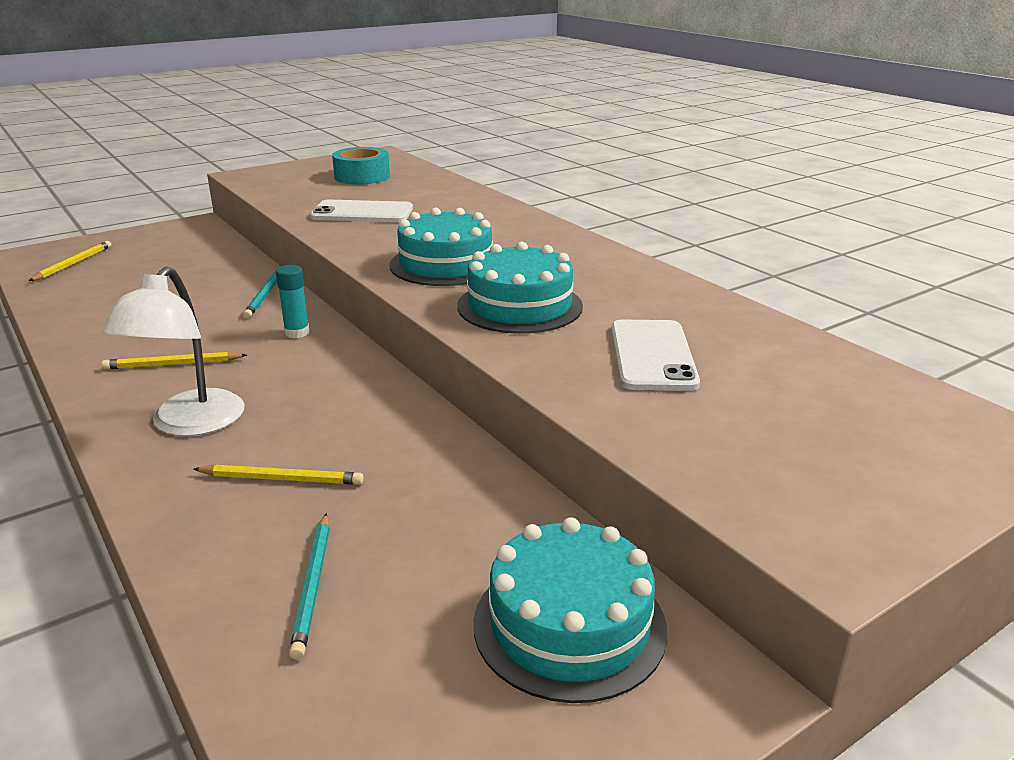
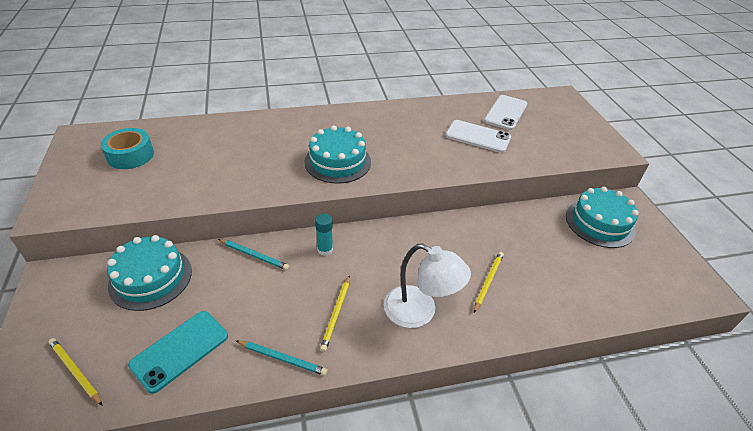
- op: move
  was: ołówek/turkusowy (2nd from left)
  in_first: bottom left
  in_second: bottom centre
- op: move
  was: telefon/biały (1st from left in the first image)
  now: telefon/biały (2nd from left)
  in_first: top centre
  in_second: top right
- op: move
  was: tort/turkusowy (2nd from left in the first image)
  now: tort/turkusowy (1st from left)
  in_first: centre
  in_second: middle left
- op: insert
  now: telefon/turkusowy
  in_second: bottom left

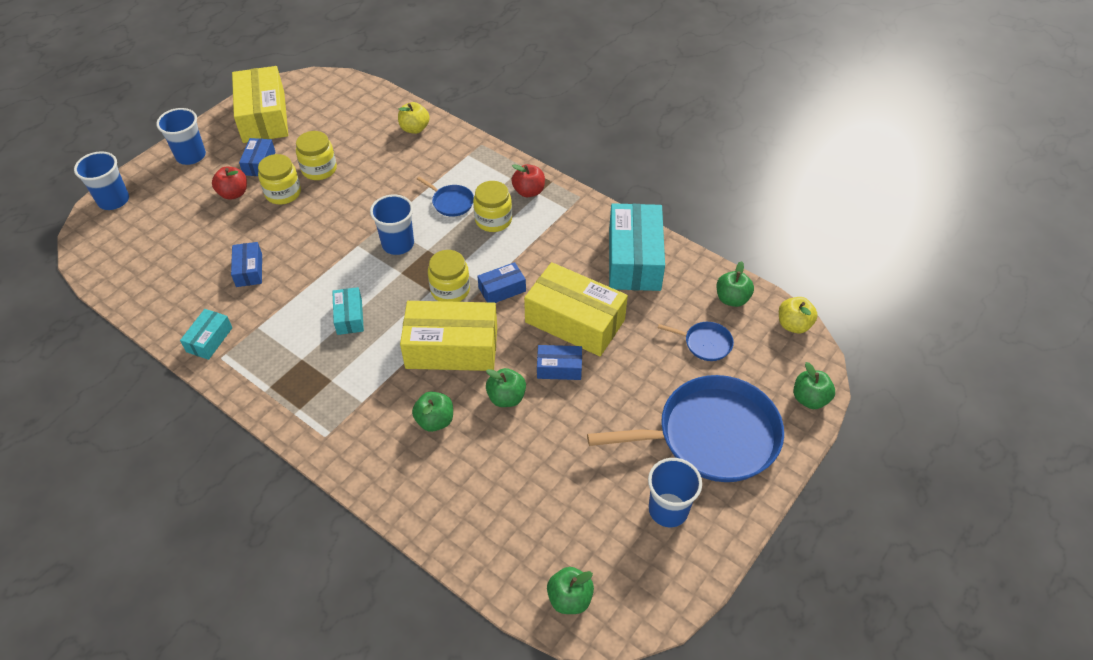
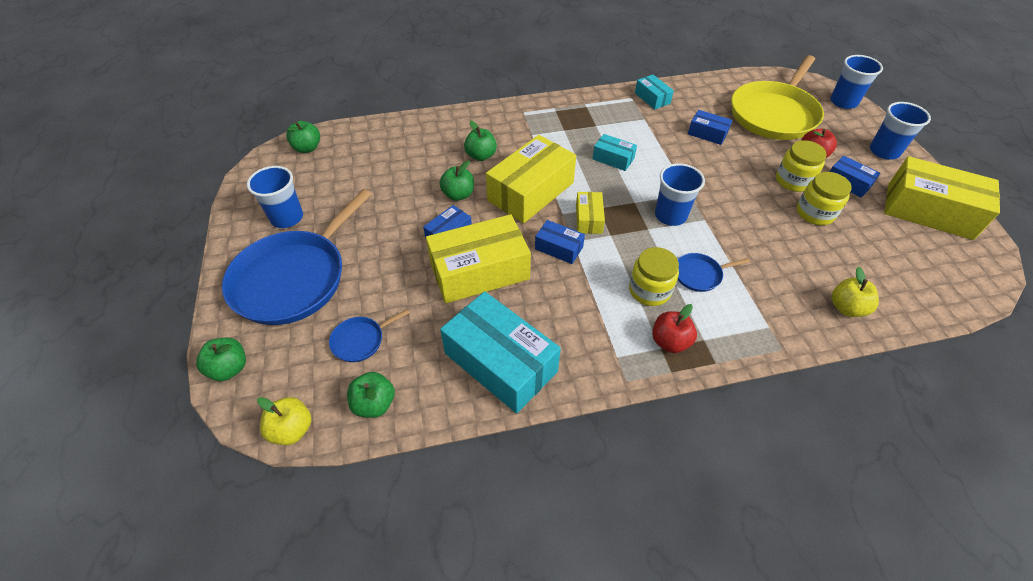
- op: replace
  was: słoik/żółty (3rd from left)
  now: pudełko/żółty (3rd from left)
  in_first: centre
  in_second: centre
- op: rotate
  was: pudełko/niebieski (3rd from left in the first image)
  in_first: centre
  in_second: centre
  clockwise: -75
- op: insert
  now: patelnia/żółty
  in_second: top right

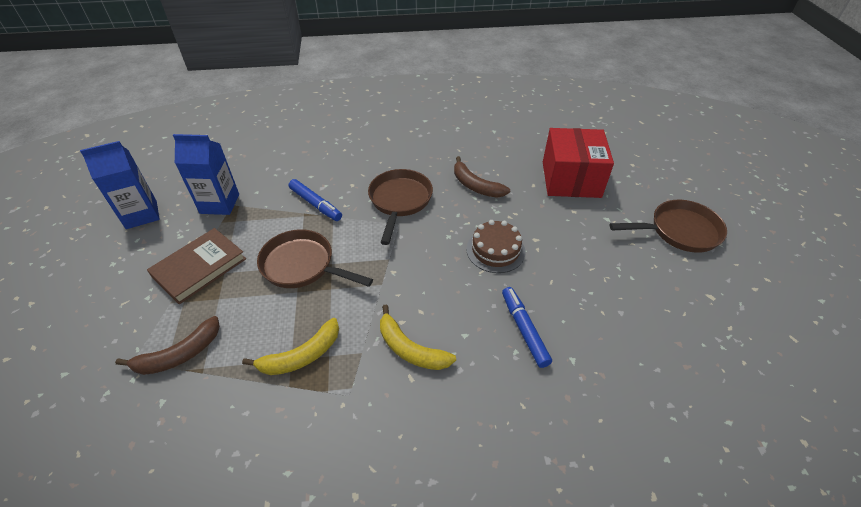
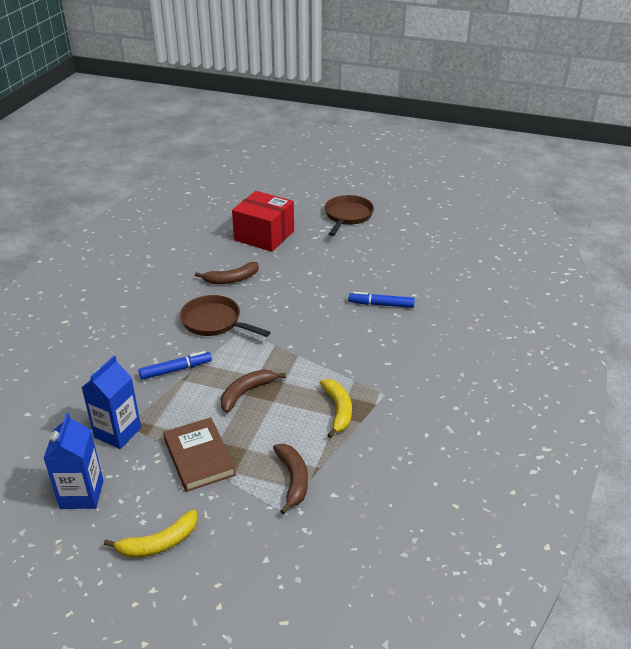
- op: replace
  was: patelnia/brązowy (1st from left)
  now: banan/brązowy (2nd from left)
  in_first: centre
  in_second: centre
- op: move
  was: banan/żółty (2nd from left in the first image)
  now: banan/żółty (1st from left)
  in_first: centre
  in_second: bottom left
- op: delete
  was: tort/brązowy
  in_first: centre

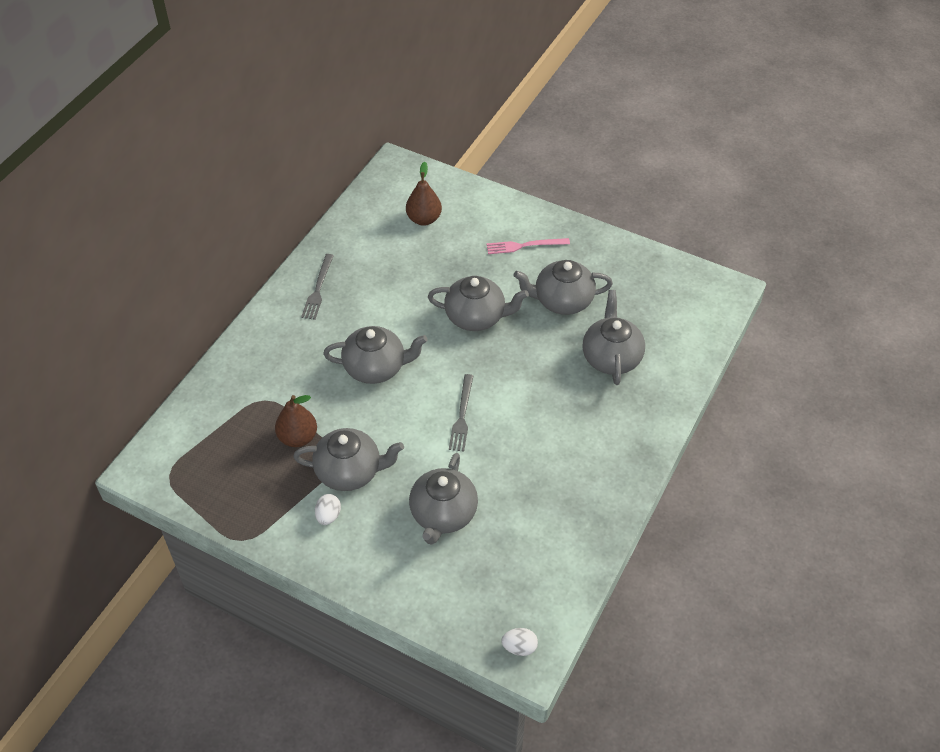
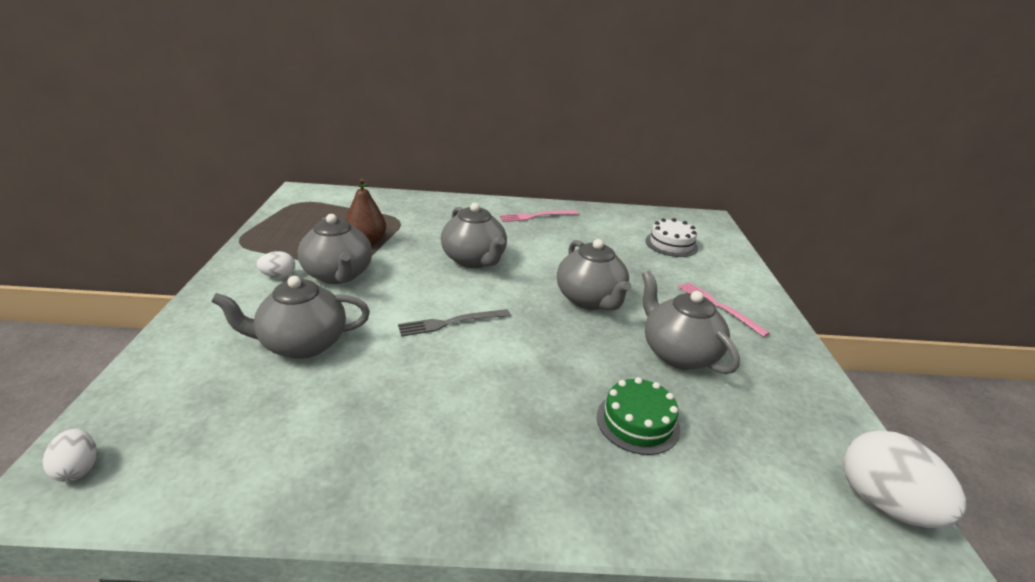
- op: recolor
  was: widelec/szary (1st from left)
  now: widelec/różowy (1st from left)
  in_first: centre
  in_second: centre
- op: replace
  was: gruszka/brązowy (2nd from left)
  now: tort/biały
  in_first: top centre
  in_second: centre
- op: replace
  was: imbryk/szary (6th from left)
  now: tort/zielony
  in_first: centre
  in_second: bottom centre
- op: insert
  now: jajko/biały (3rd from left)
  in_second: bottom right

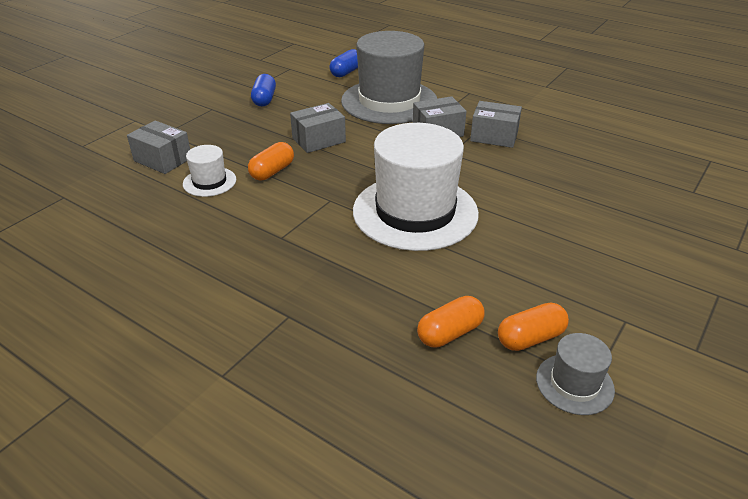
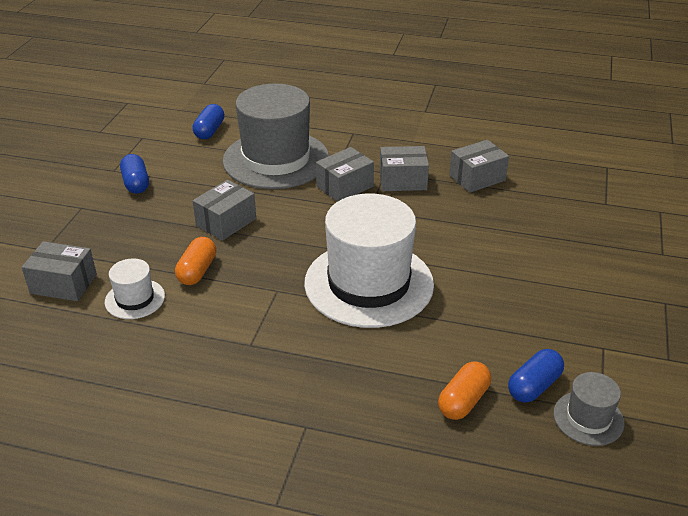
- op: recolor
  was: kapsułka/pomarańczowy (3rd from left)
  now: kapsułka/niebieski (3rd from left)
  in_first: middle right
  in_second: bottom right
- op: insert
  now: pudełko/szary (5th from left)
  in_second: top right

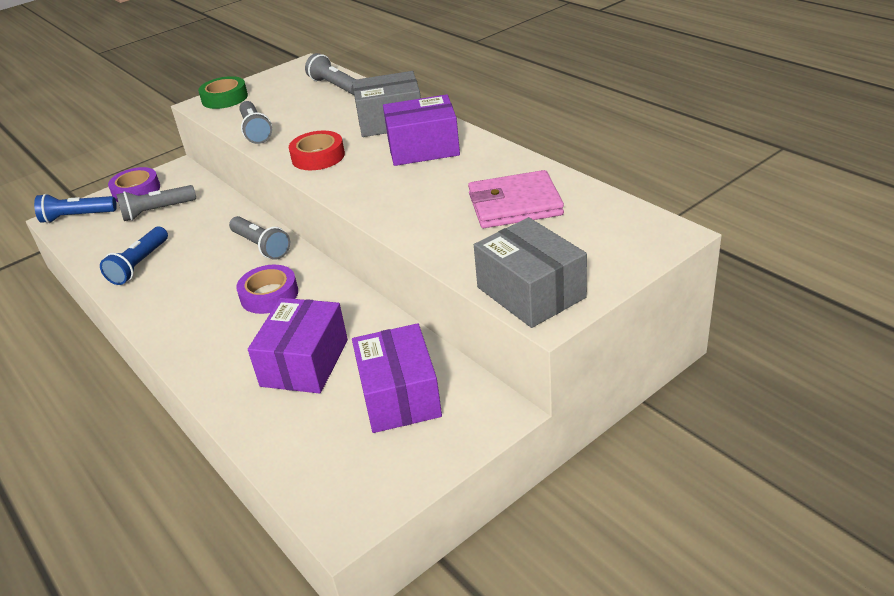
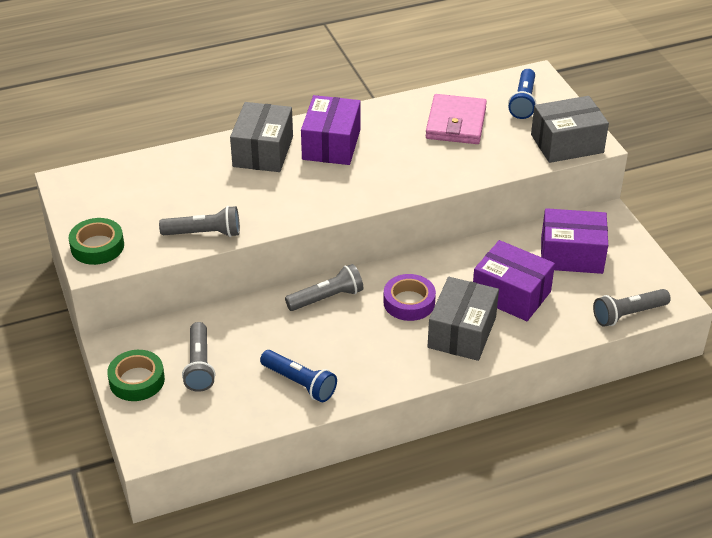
- op: move
  was: latarka/niebieski (1st from left in the first image)
  now: latarka/niebieski (2nd from left)
  in_first: middle left
  in_second: top right
- op: recolor
  was: taśma klejąca/fioletowy (1st from left)
  now: taśma klejąca/zielony (2nd from left)
  in_first: top left
  in_second: bottom left
- op: delete
  was: taśma klejąca/czerwony
  in_first: top centre
- op: move
  was: latarka/szary (4th from left)
  in_first: top centre
  in_second: middle right
- op: insert
  now: pudełko/szary (2nd from left)
  in_second: centre

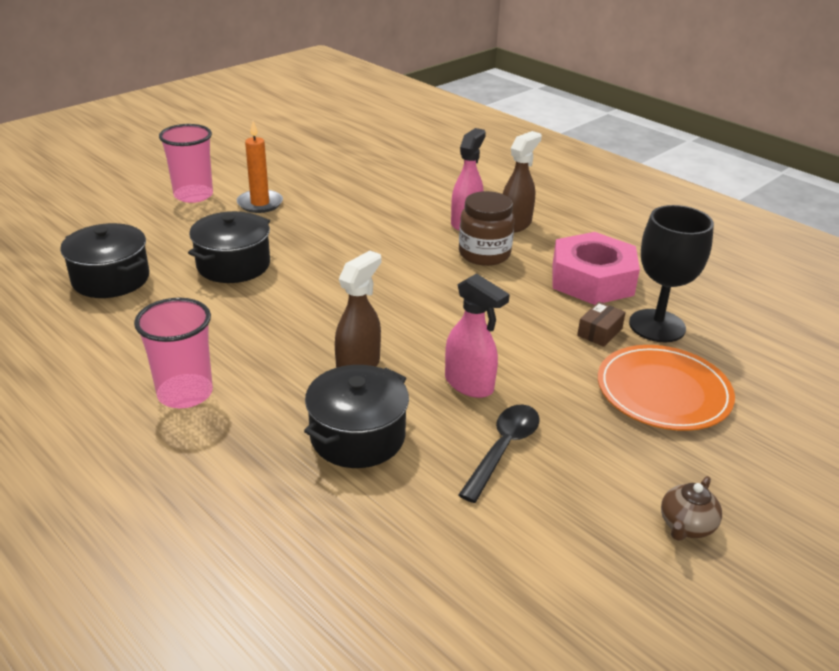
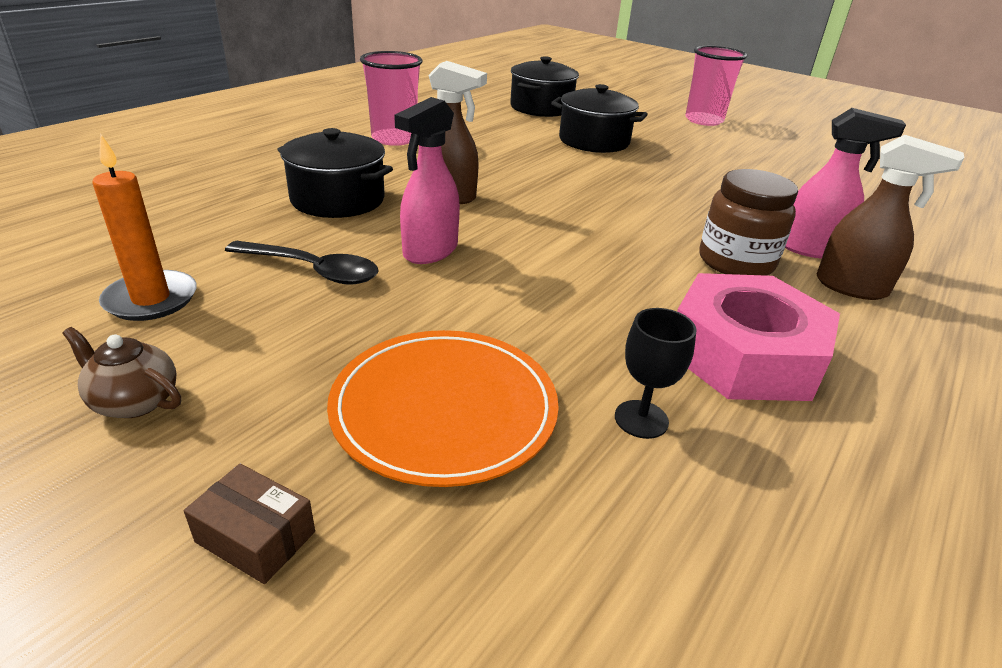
- op: move
  was: świeca/pomarańczowy
  in_first: top left
  in_second: middle left
- op: move
  was: pudełko/brązowy
  in_first: middle right
  in_second: bottom left
- op: resize
  was: kielich/czarny
  in_first: middle right
  in_second: centre
  ratio: 0.52

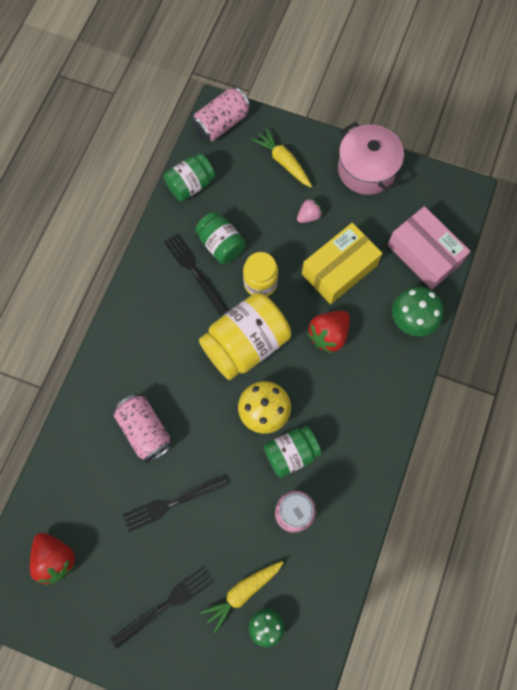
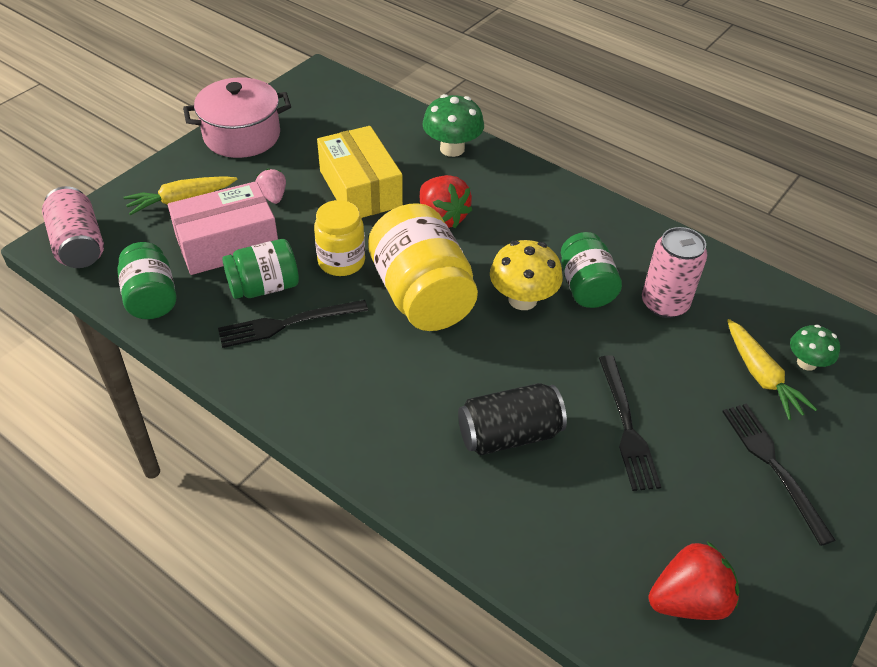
- op: recolor
  was: puszka/różowy (1st from left)
  now: puszka/czarny
  in_first: middle left
  in_second: centre
- op: move
  was: pudełko/różowy
  in_first: middle right
  in_second: middle left

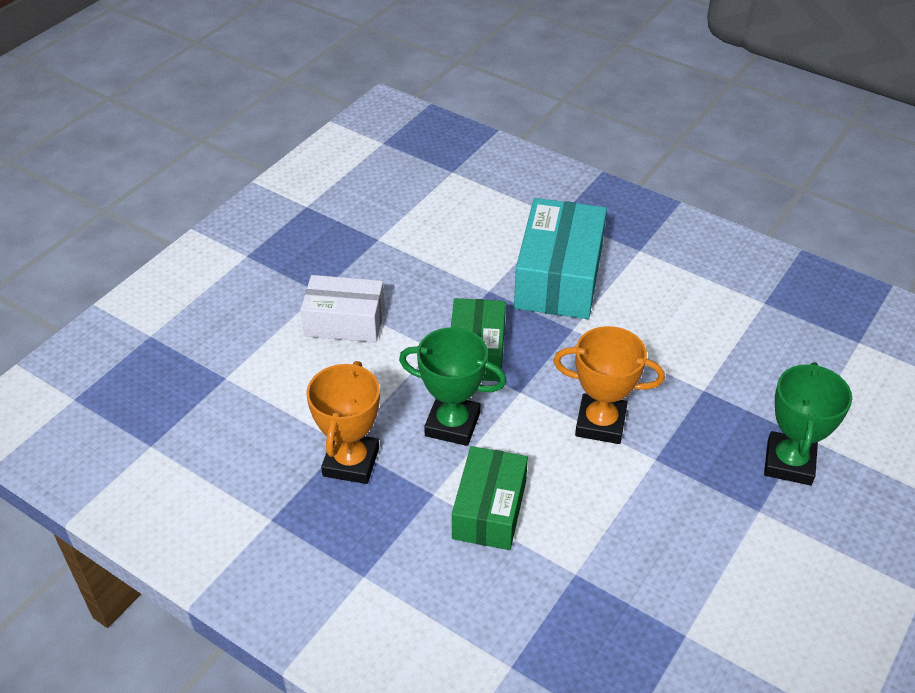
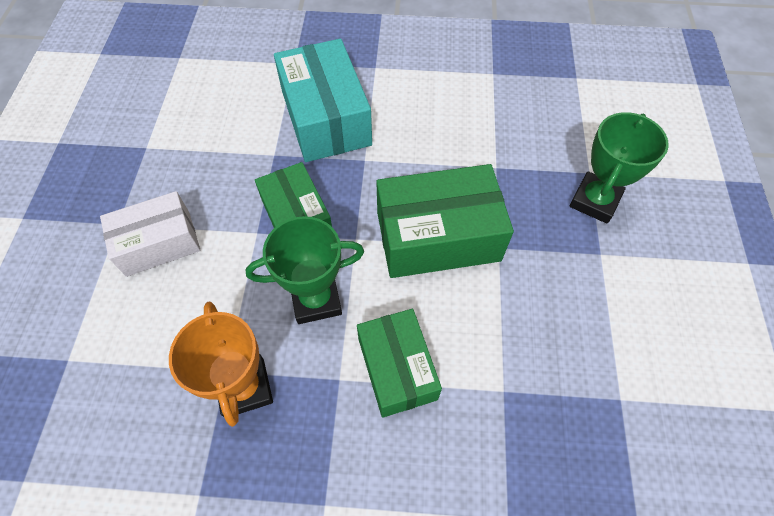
- op: replace
  was: puchar/pomarańczowy (2nd from left)
  now: pudełko/zielony (3rd from left)
  in_first: centre
  in_second: centre
- op: rotate
  was: puchar/zielony (2nd from left)
  in_first: middle right
  in_second: top right
  clockwise: 45

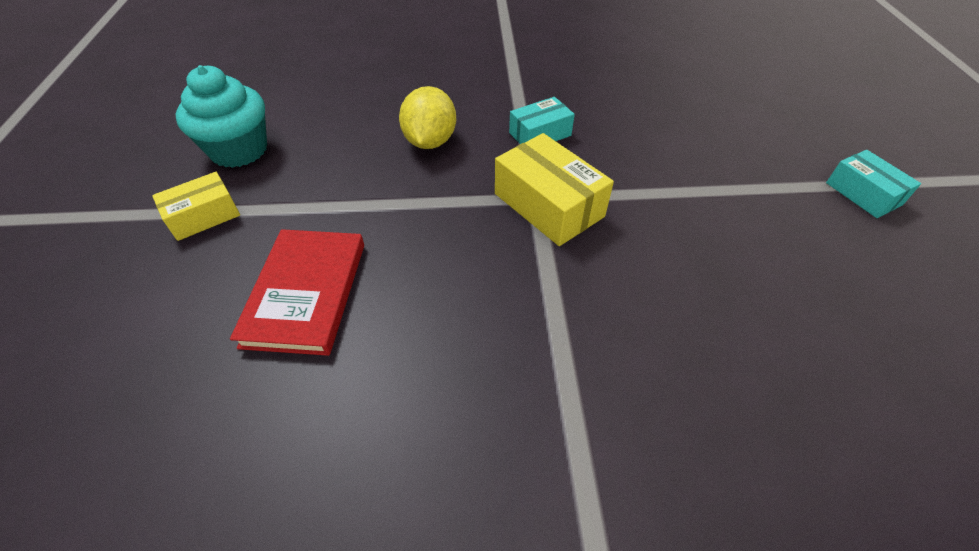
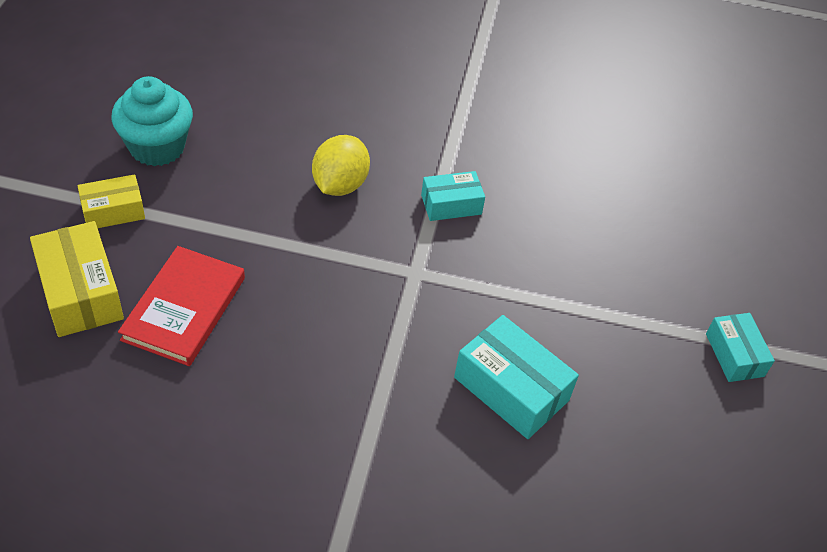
- op: move
  was: pudełko/żółty (2nd from left in the first image)
  now: pudełko/żółty (1st from left)
  in_first: centre
  in_second: middle left
- op: insert
  now: pudełko/turkusowy (2nd from left)
  in_second: bottom centre

